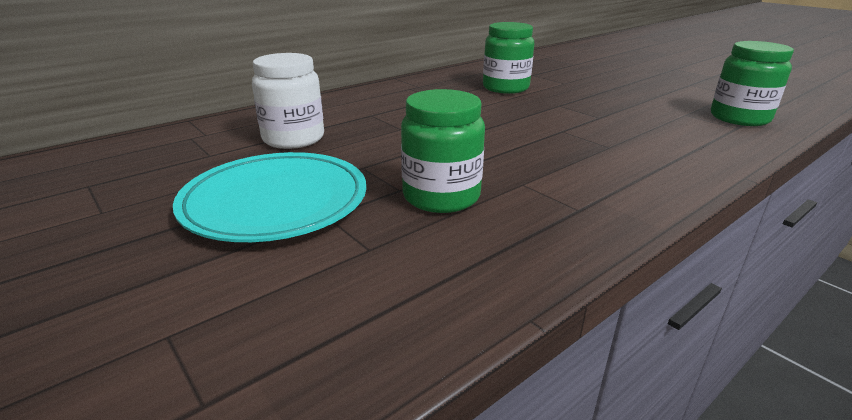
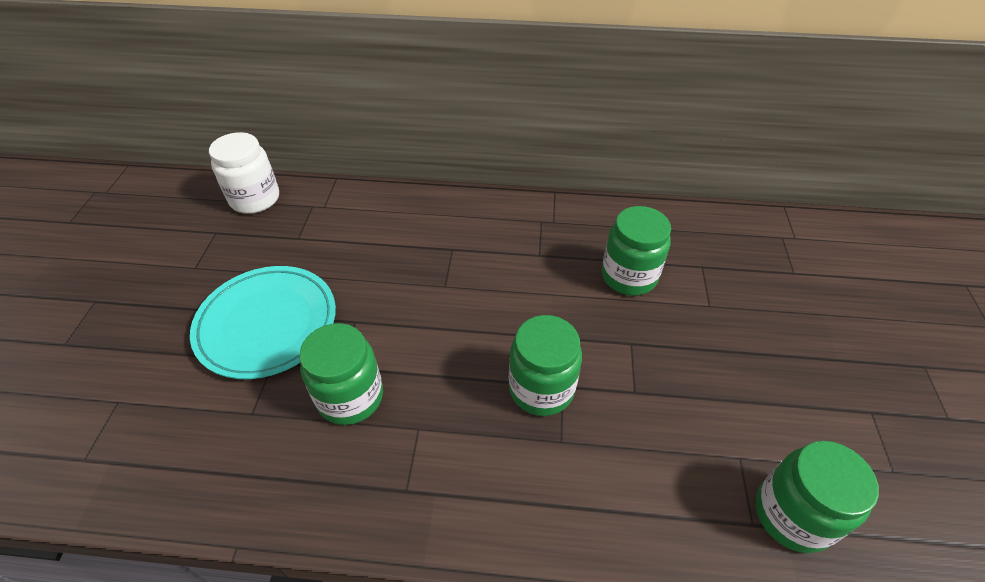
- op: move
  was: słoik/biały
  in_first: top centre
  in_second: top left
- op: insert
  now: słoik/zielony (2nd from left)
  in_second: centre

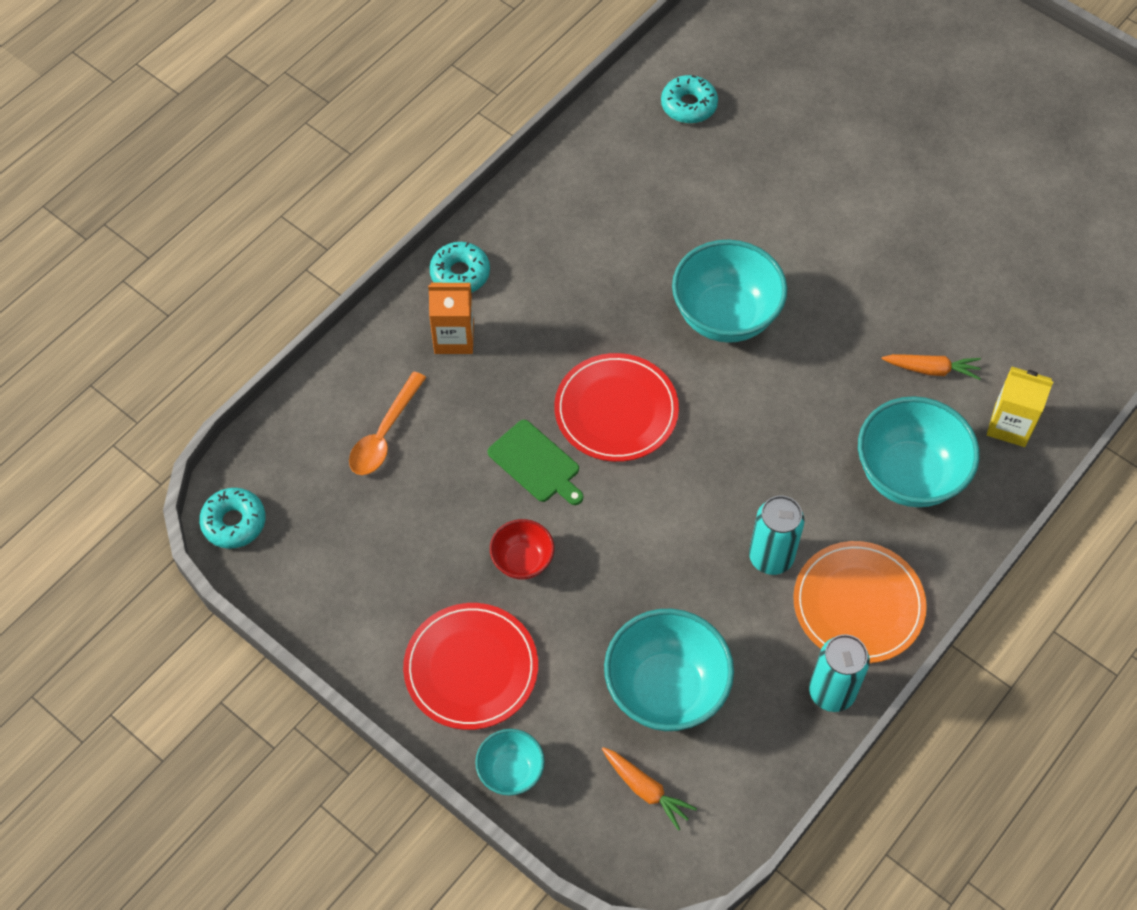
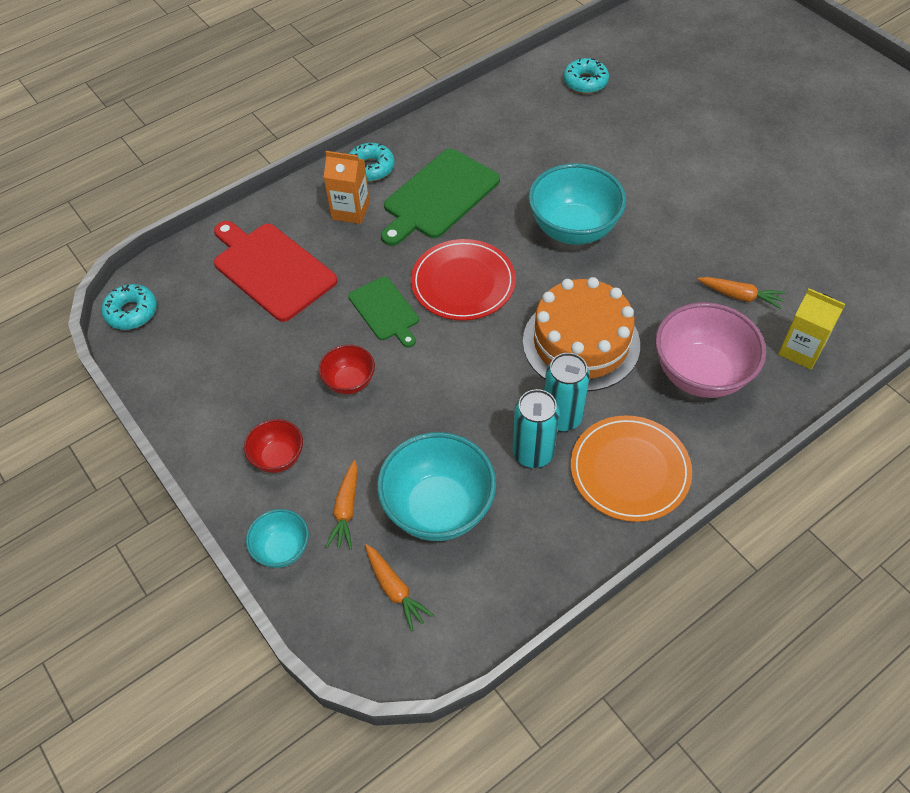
- op: replace
  was: łyżka/pomarańczowy
  now: deska do krojenia/czerwony
  in_first: centre
  in_second: middle left
- op: replace
  was: talerz/czerwony (1st from left)
  now: miska/czerwony (1st from left)
  in_first: bottom centre
  in_second: middle left
- op: move
  was: puszka/turkusowy (2nd from left in the first image)
  now: puszka/turkusowy (1st from left)
  in_first: bottom right
  in_second: centre
- op: recolor
  was: miska/turkusowy (4th from left)
  now: miska/różowy
  in_first: middle right
  in_second: middle right
- op: insert
  now: marchewka/pomarańczowy (1st from left)
  in_second: centre
- op: insert
  now: deska do krojenia/zielony (2nd from left)
  in_second: top centre
- op: insert
  now: tort/pomarańczowy
  in_second: centre

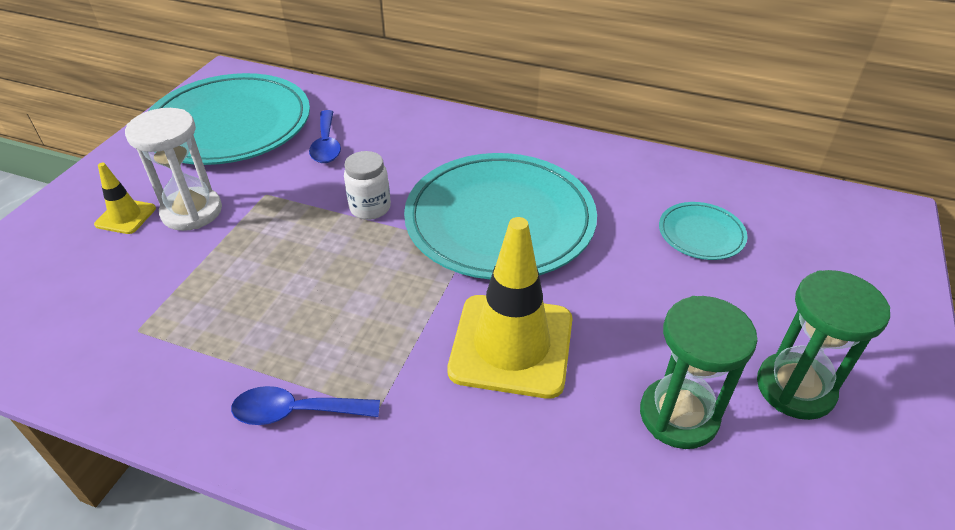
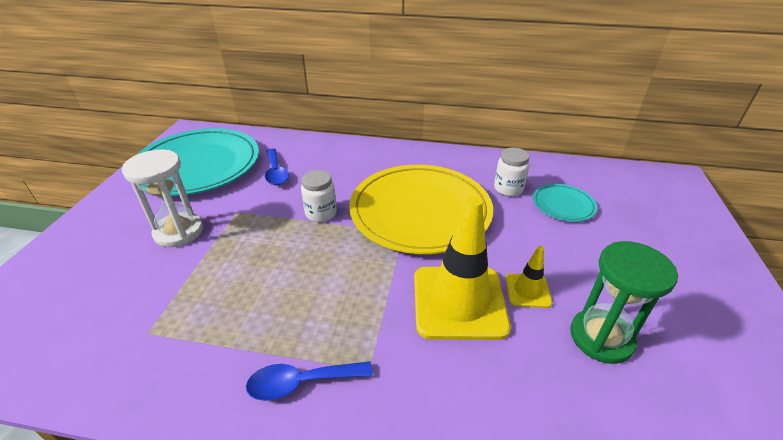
- op: move
  was: pachołek/żółty (1st from left in the first image)
  now: pachołek/żółty (2nd from left)
  in_first: middle left
  in_second: middle right
- op: recolor
  was: talerz/turkusowy (2nd from left)
  now: talerz/żółty
  in_first: centre
  in_second: centre
- op: delete
  was: klepsydra/zielony (2nd from left)
  in_first: middle right
- op: insert
  now: słoik/biały (2nd from left)
  in_second: centre

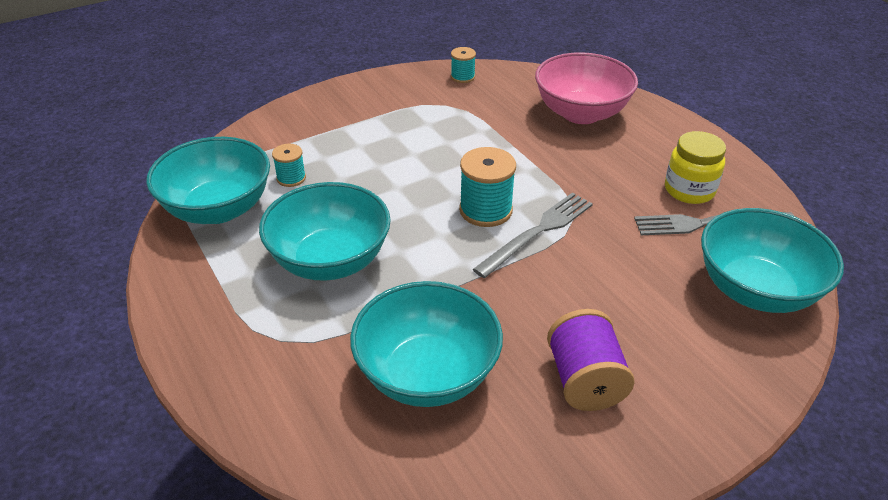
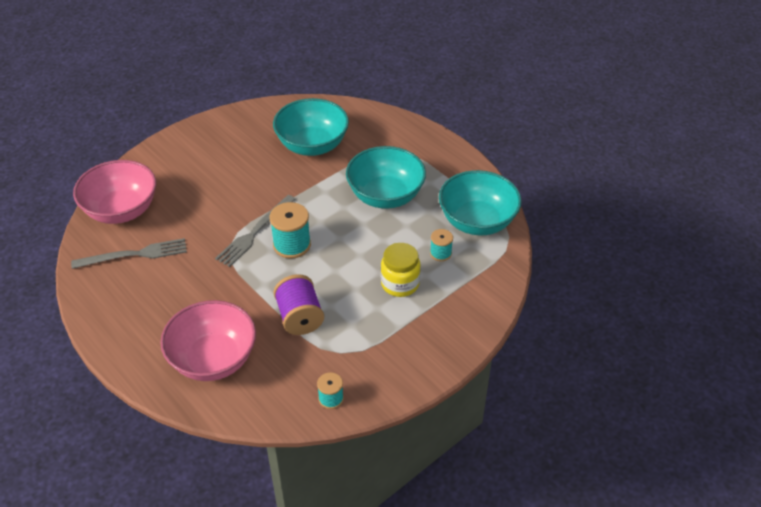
- op: move
  was: szpulka/fioletowy
  in_first: bottom centre
  in_second: centre
- op: move
  was: słoik/żółty
  in_first: middle right
  in_second: centre
- op: recolor
  was: miska/turkusowy (4th from left)
  now: miska/różowy (1st from left)
  in_first: middle right
  in_second: middle left

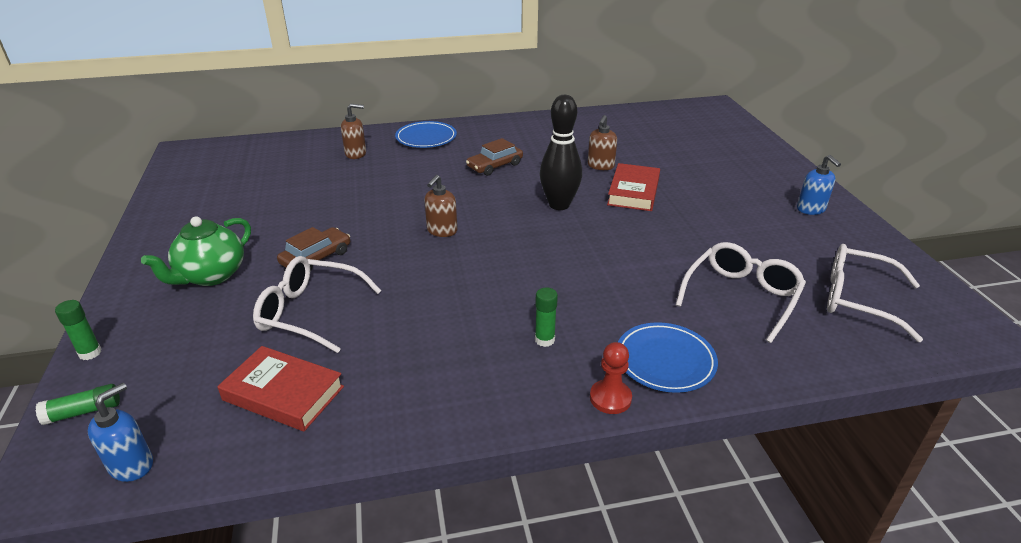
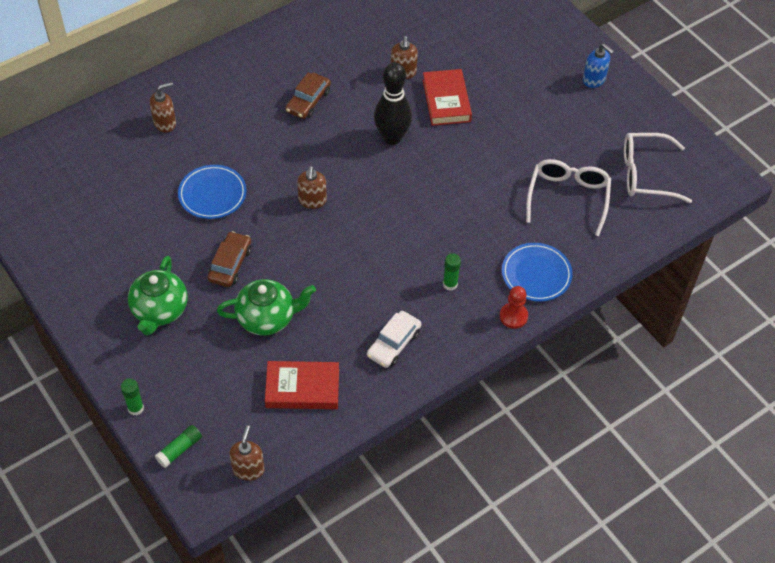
- op: recolor
  was: dozownik mydła/niebieski (1st from left)
  now: dozownik mydła/brązowy (2nd from left)
  in_first: bottom left
  in_second: bottom left
- op: replace
  was: okulary/biały (1st from left)
  now: imbryk/zielony (2nd from left)
  in_first: middle left
  in_second: centre
- op: move
  was: talerz/niebieski (1st from left)
  in_first: top centre
  in_second: middle left
- op: insert
  now: samochód/biały
  in_second: centre

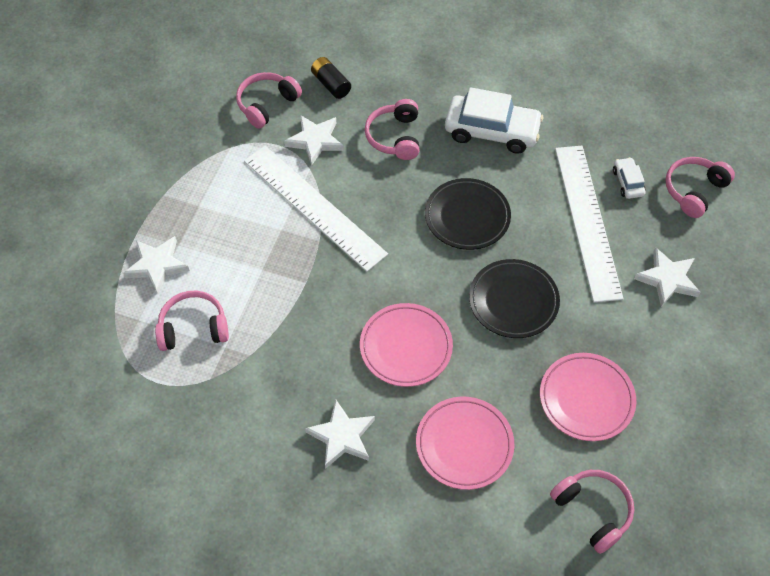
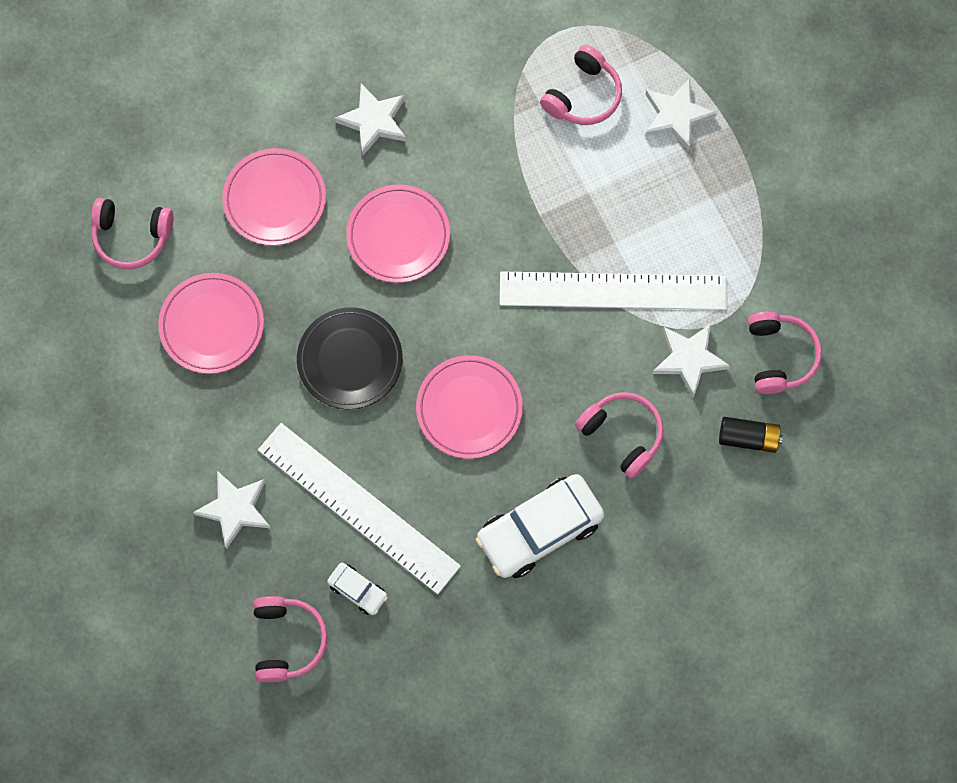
- op: recolor
  was: talerz/czarny (1st from left)
  now: talerz/różowy (4th from left)
  in_first: centre
  in_second: centre

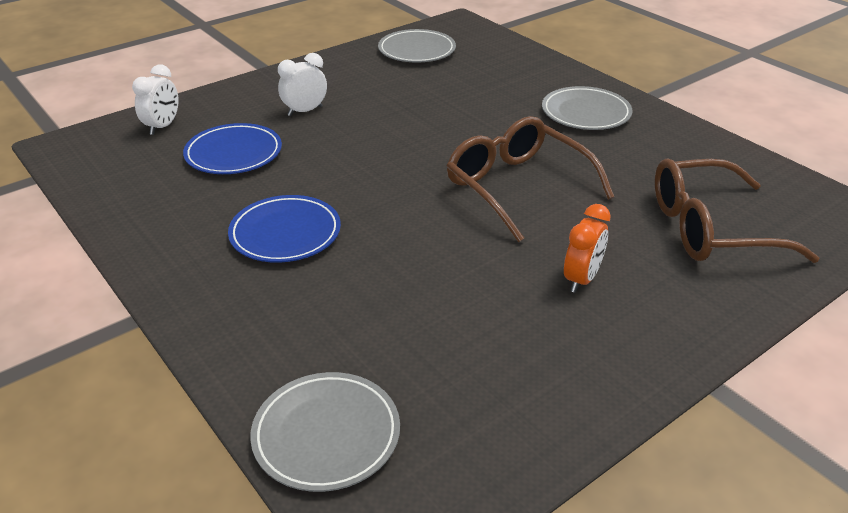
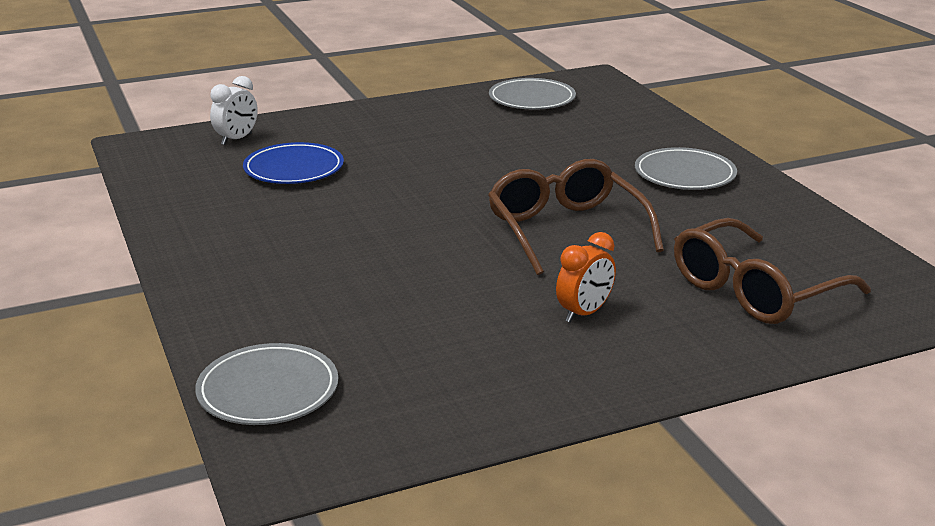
- op: delete
  was: talerz/niebieski (2nd from left)
  in_first: centre
- op: delete
  was: budzik/biały (2nd from left)
  in_first: top centre
- op: rotate
  was: okulary/brązowy (2nd from left)
  in_first: middle right
  in_second: middle right
  clockwise: -45

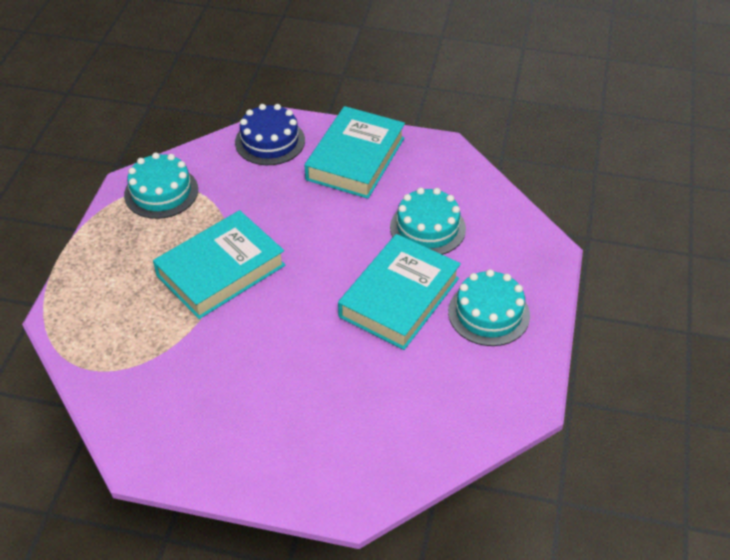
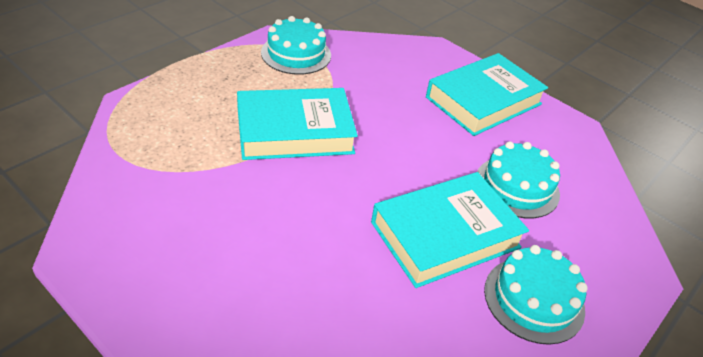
- op: delete
  was: tort/niebieski
  in_first: top centre

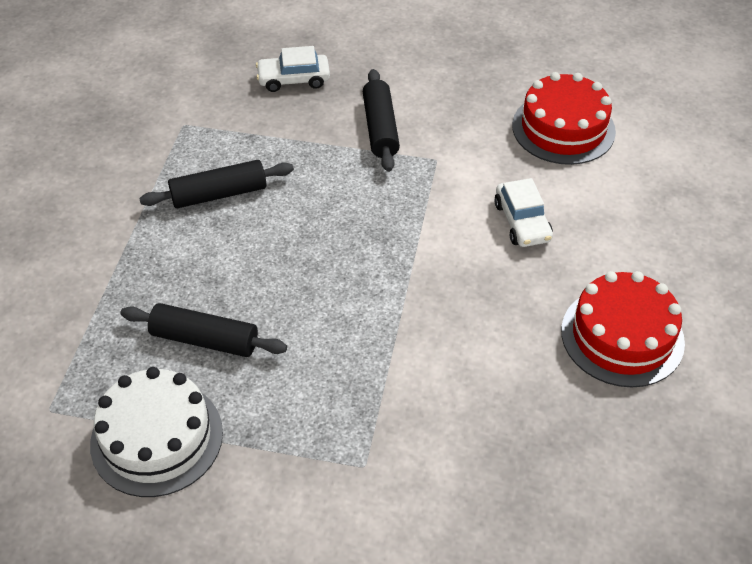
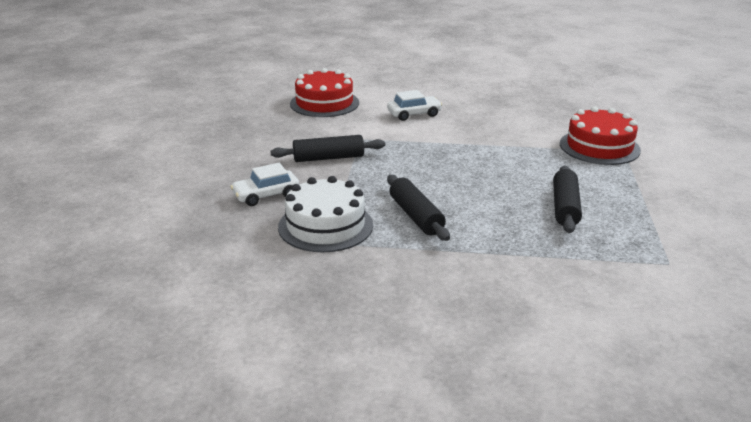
- op: move
  was: tort/biały
  in_first: bottom left
  in_second: centre
- op: rotate
  was: samochód/biały (1st from left)
  in_first: top centre
  in_second: centre
  clockwise: 75
- op: move
  was: tort/czerwony (2nd from left)
  in_first: middle right
  in_second: top right

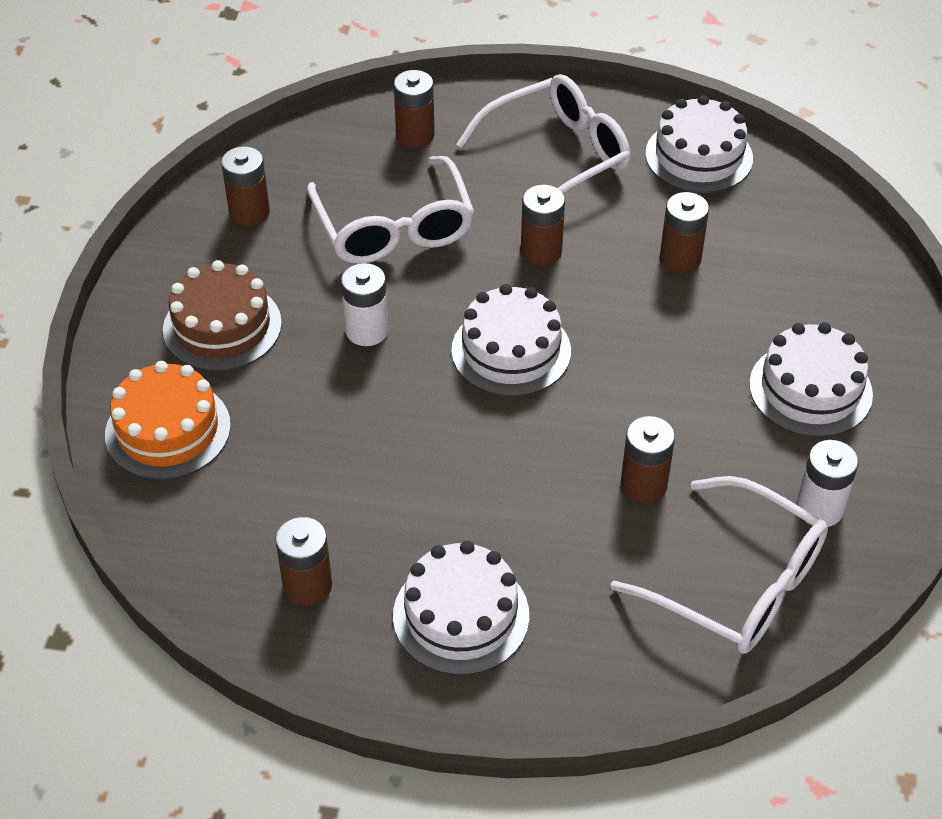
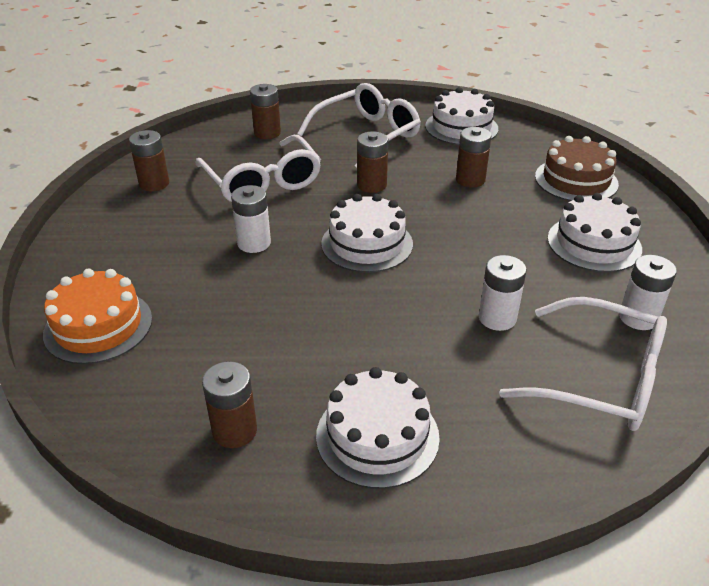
- op: move
  was: tort/brązowy
  in_first: middle left
  in_second: top right
- op: recolor
  was: bateria/brązowy (5th from left)
  now: bateria/biały (2nd from left)
  in_first: middle right
  in_second: middle right

